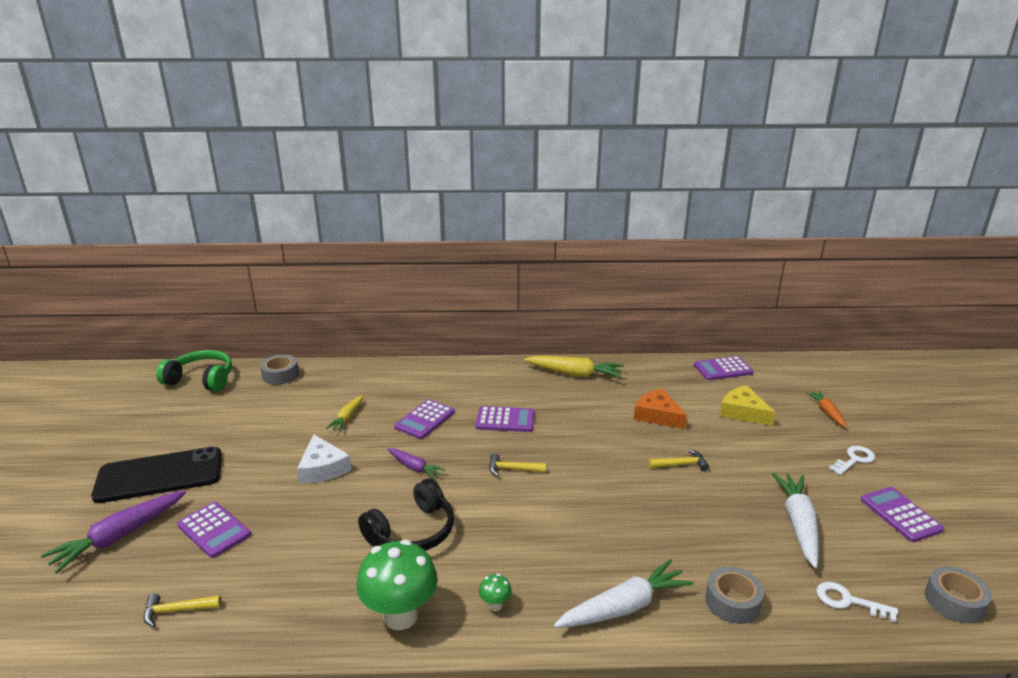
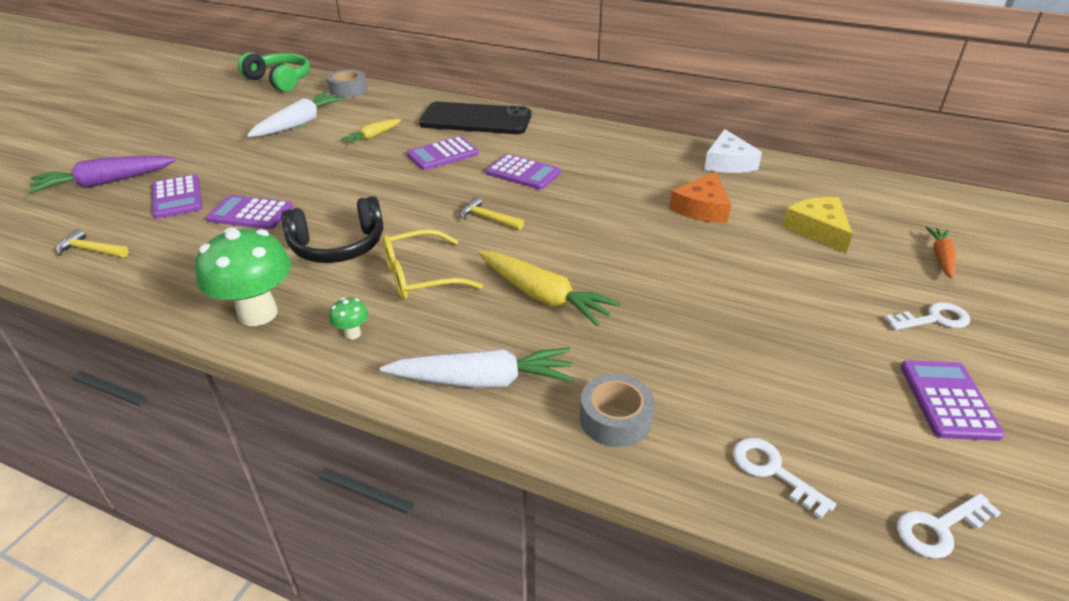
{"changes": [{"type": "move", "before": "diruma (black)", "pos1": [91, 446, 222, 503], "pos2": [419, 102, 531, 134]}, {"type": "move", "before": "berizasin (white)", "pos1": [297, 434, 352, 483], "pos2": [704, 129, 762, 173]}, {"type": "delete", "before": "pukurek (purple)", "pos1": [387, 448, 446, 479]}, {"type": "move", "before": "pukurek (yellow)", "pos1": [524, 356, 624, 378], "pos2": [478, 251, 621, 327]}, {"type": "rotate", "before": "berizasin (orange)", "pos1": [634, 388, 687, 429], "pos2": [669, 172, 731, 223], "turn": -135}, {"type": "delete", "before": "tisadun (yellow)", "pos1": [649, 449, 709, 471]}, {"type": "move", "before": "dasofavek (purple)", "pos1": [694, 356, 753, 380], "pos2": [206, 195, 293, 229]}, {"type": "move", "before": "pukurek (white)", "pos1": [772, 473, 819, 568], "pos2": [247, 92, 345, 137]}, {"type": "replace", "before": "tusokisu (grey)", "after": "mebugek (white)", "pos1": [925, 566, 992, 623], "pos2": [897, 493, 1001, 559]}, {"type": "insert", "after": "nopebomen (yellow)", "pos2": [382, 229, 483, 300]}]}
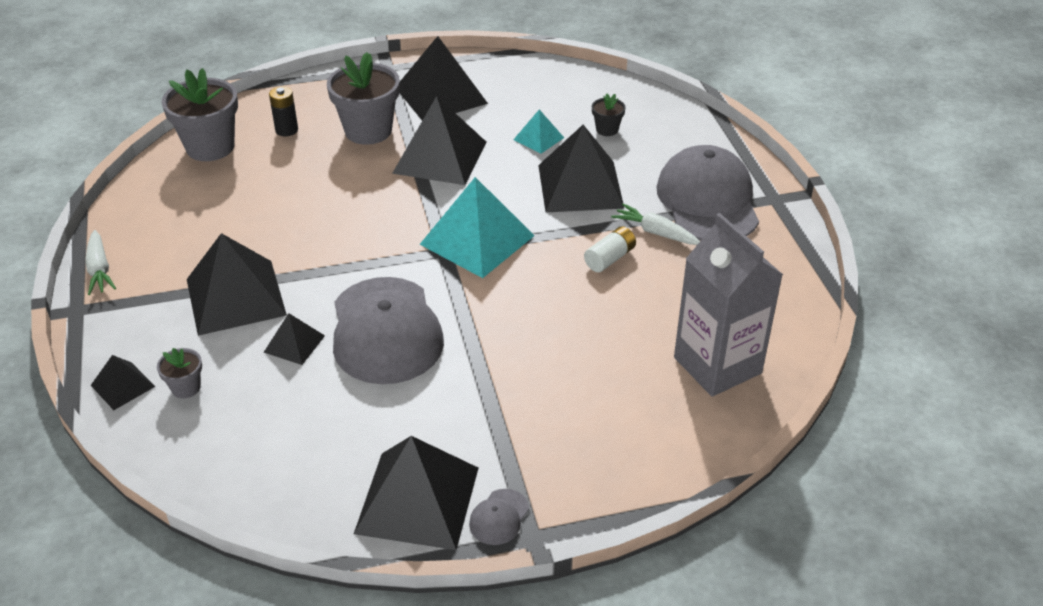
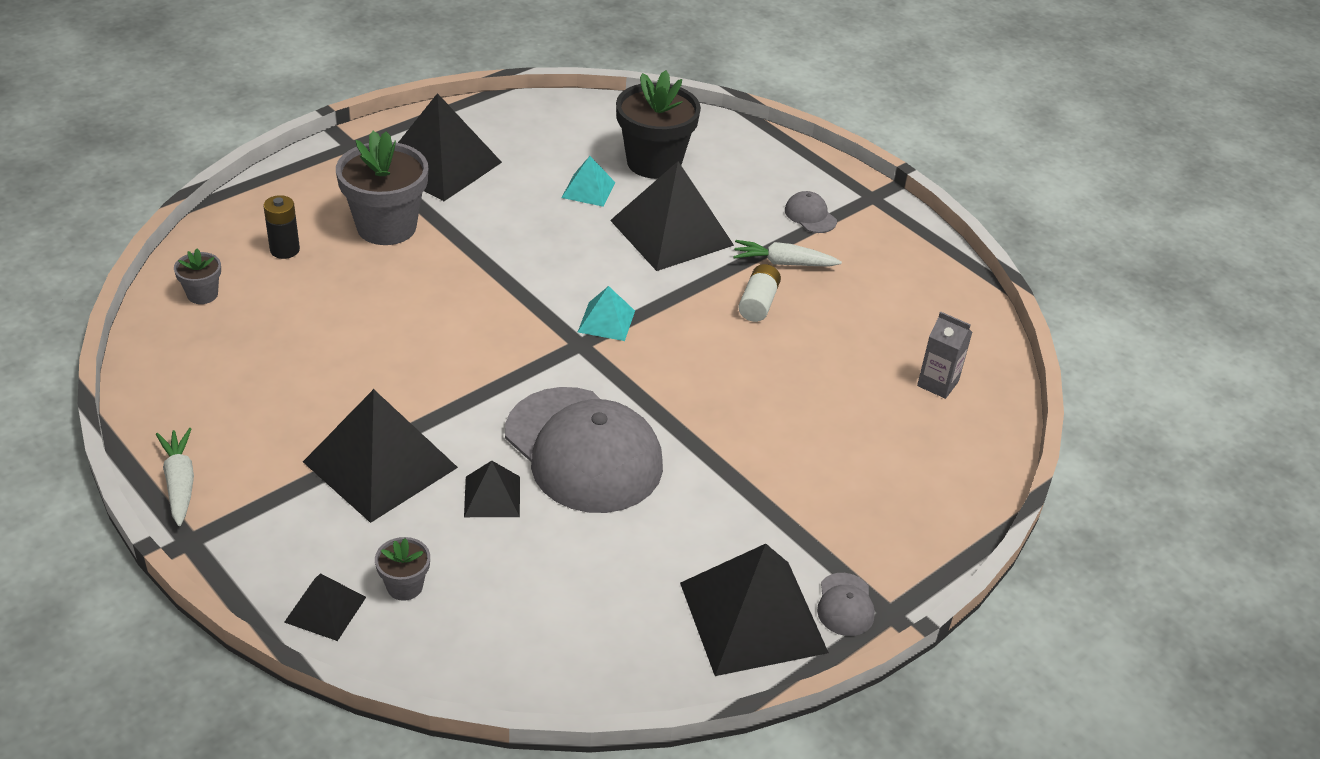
{"changes": [{"type": "rotate", "before": "pukurek (white)", "pos1": [85, 230, 116, 295], "pos2": [156, 428, 194, 526], "turn": -150}, {"type": "resize", "before": "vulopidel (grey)", "pos1": [161, 68, 238, 161], "pos2": [174, 248, 221, 304], "scale": 0.48}, {"type": "delete", "before": "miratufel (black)", "pos1": [392, 96, 486, 185]}, {"type": "resize", "before": "miratufel (turquoise)", "pos1": [420, 177, 534, 278], "pos2": [578, 286, 635, 341], "scale": 0.49}, {"type": "resize", "before": "vulopidel (black)", "pos1": [592, 93, 626, 136], "pos2": [616, 70, 701, 179], "scale": 2.1}, {"type": "resize", "before": "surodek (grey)", "pos1": [656, 145, 759, 240], "pos2": [785, 191, 837, 233], "scale": 0.4}, {"type": "resize", "before": "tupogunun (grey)", "pos1": [674, 213, 783, 397], "pos2": [917, 311, 972, 399], "scale": 0.46}]}
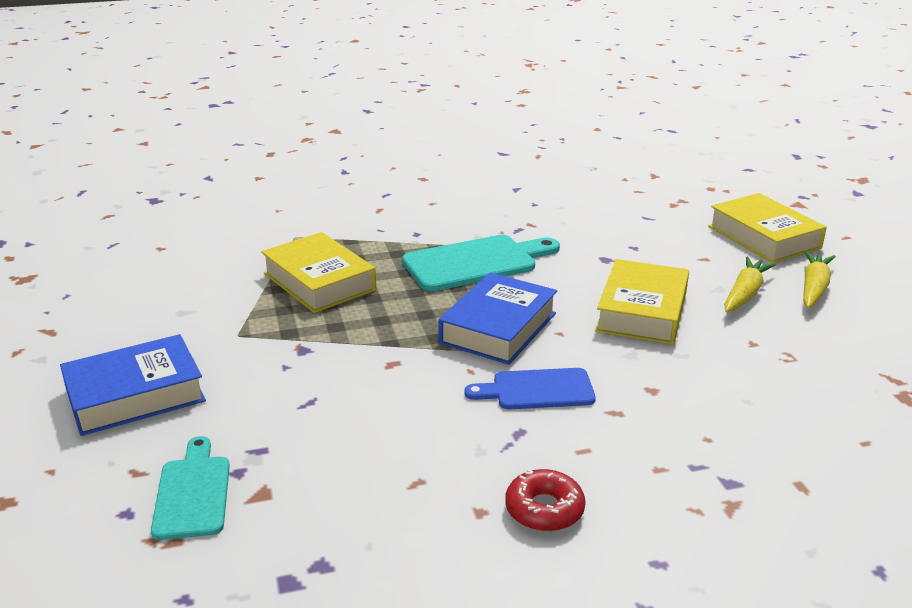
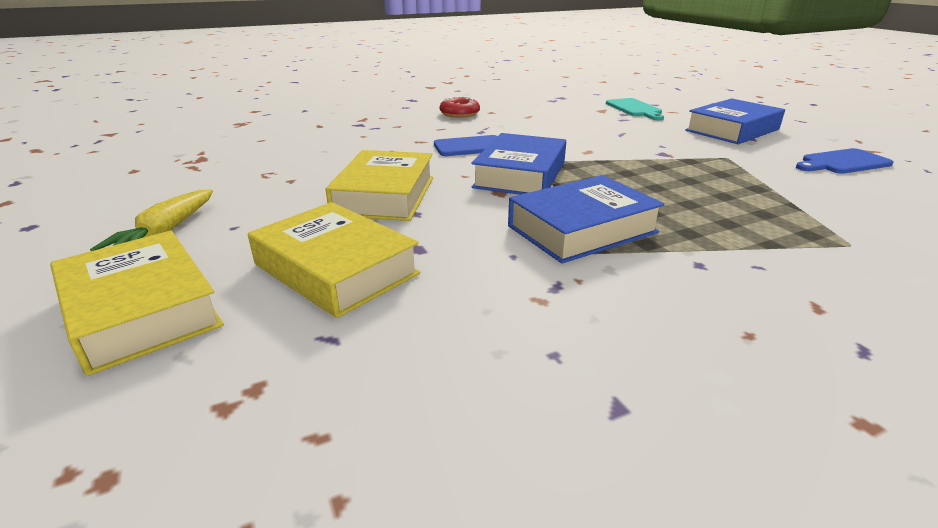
{"changes": [{"type": "move", "before": "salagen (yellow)", "pos1": [261, 232, 376, 313], "pos2": [248, 202, 420, 318]}, {"type": "replace", "before": "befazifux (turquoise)", "after": "salagen (blue)", "pos1": [402, 235, 560, 291], "pos2": [508, 175, 665, 264]}, {"type": "delete", "before": "pukurek (yellow)", "pos1": [724, 256, 776, 312]}, {"type": "insert", "after": "befazifux (blue)", "pos2": [796, 148, 894, 174]}]}
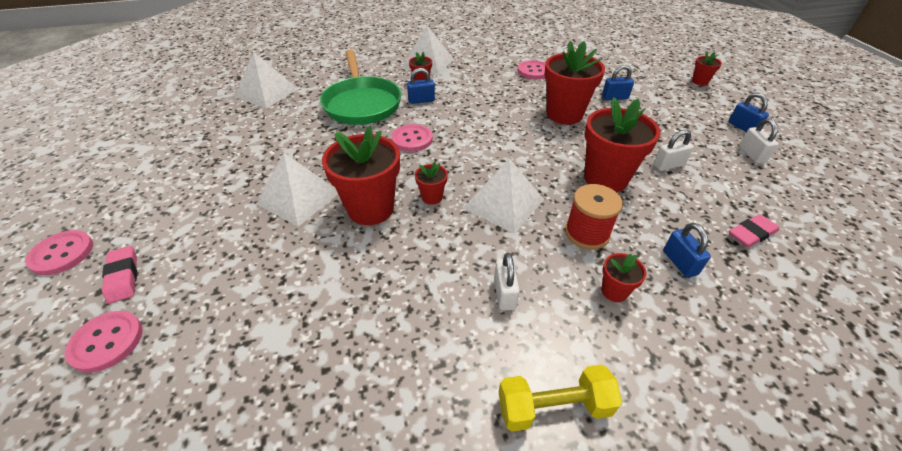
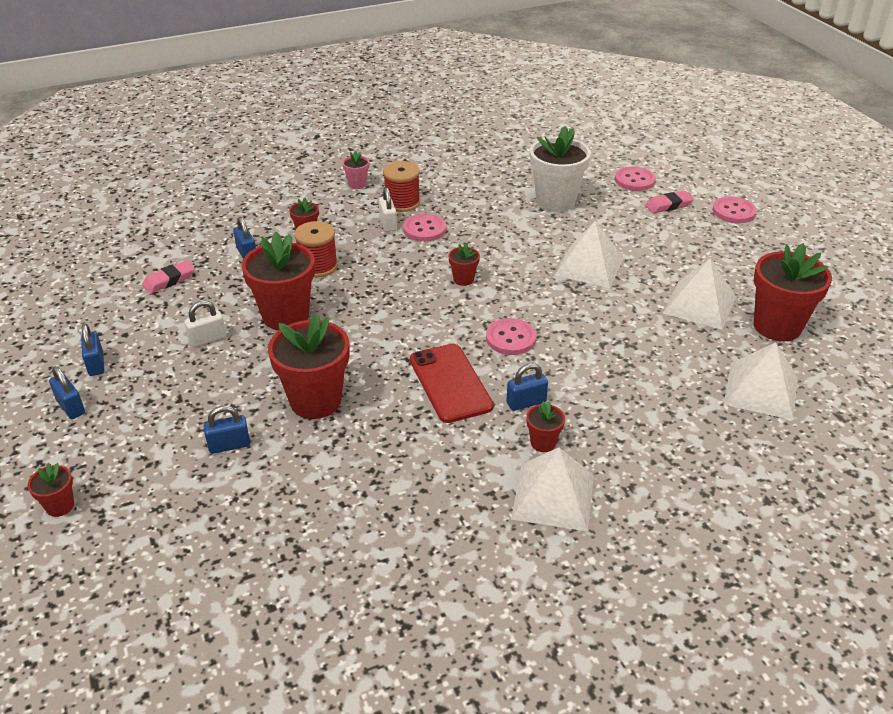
{"changes": [{"type": "rotate", "before": "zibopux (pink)", "pos1": [102, 246, 137, 304], "pos2": [645, 191, 694, 213], "turn": -75}, {"type": "delete", "before": "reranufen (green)", "pos1": [320, 50, 401, 125]}, {"type": "move", "before": "vulopidel (red)", "pos1": [322, 126, 400, 225], "pos2": [754, 243, 832, 341]}, {"type": "move", "before": "miratufel (white)", "pos1": [463, 158, 544, 234], "pos2": [663, 258, 736, 330]}, {"type": "replace", "before": "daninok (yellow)", "after": "vulopidel (pink)", "pos1": [499, 365, 622, 432], "pos2": [342, 151, 369, 189]}, {"type": "move", "before": "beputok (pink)", "pos1": [518, 60, 545, 80], "pos2": [403, 214, 446, 242]}, {"type": "recolor", "before": "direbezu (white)", "after": "direbezu (blue)", "pos1": [739, 118, 778, 163], "pos2": [81, 324, 104, 376]}, {"type": "insert", "after": "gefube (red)", "pos2": [383, 161, 420, 212]}, {"type": "insert", "after": "diruma (red)", "pos2": [410, 344, 494, 423]}, {"type": "insert", "after": "vulopidel (white)", "pos2": [530, 126, 591, 212]}]}
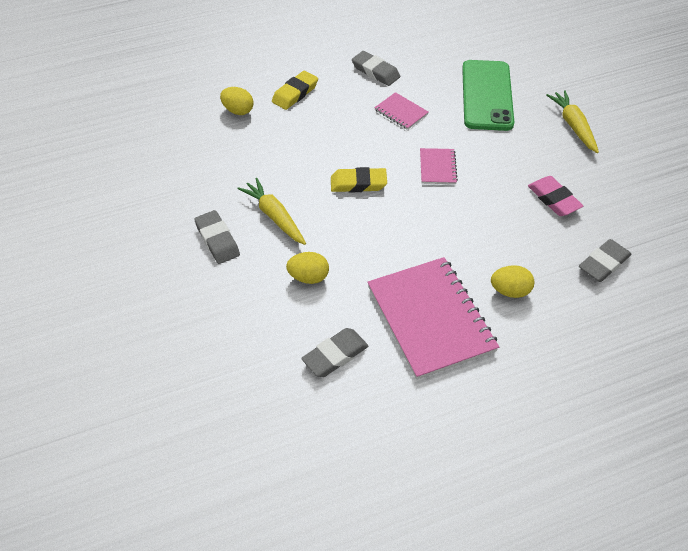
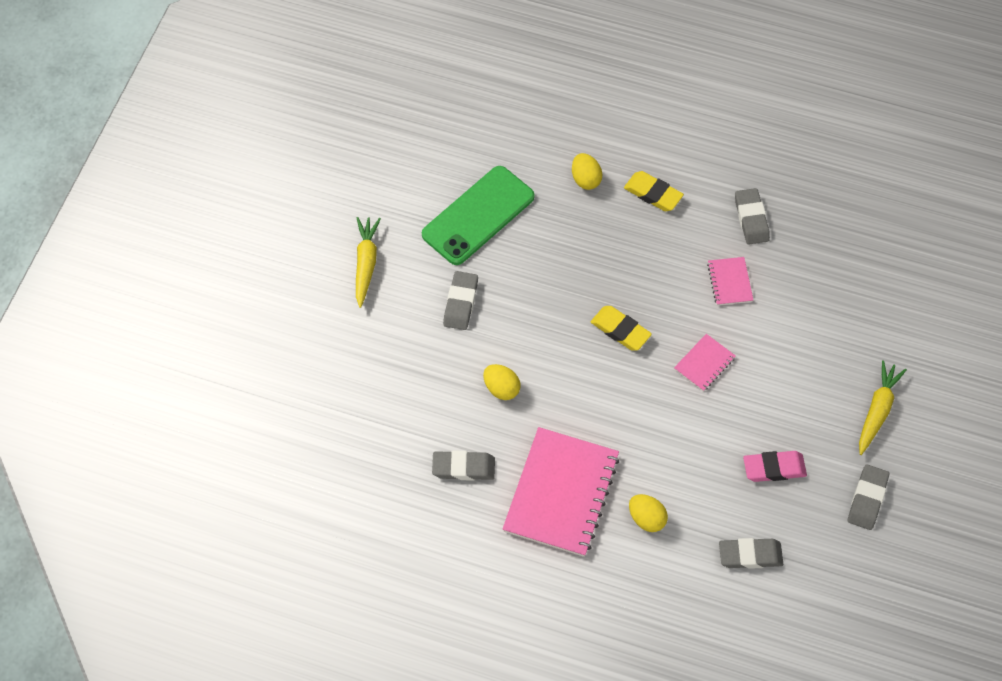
{"changes": [{"type": "move", "before": "pukurek (yellow)", "pos1": [237, 178, 306, 245], "pos2": [356, 217, 381, 308]}, {"type": "rotate", "before": "zibopux (yellow)", "pos1": [272, 71, 318, 110], "pos2": [624, 171, 684, 211], "turn": 45}, {"type": "move", "before": "diruma (green)", "pos1": [462, 60, 514, 131], "pos2": [422, 166, 535, 265]}, {"type": "rotate", "before": "zibopux (pink)", "pos1": [528, 176, 583, 216], "pos2": [743, 451, 807, 482], "turn": 75}, {"type": "insert", "after": "zibopux (grey)", "pos2": [848, 464, 889, 530]}]}
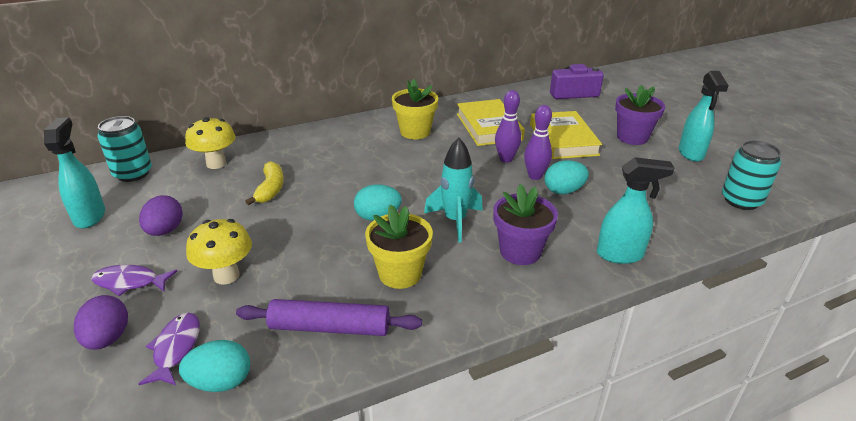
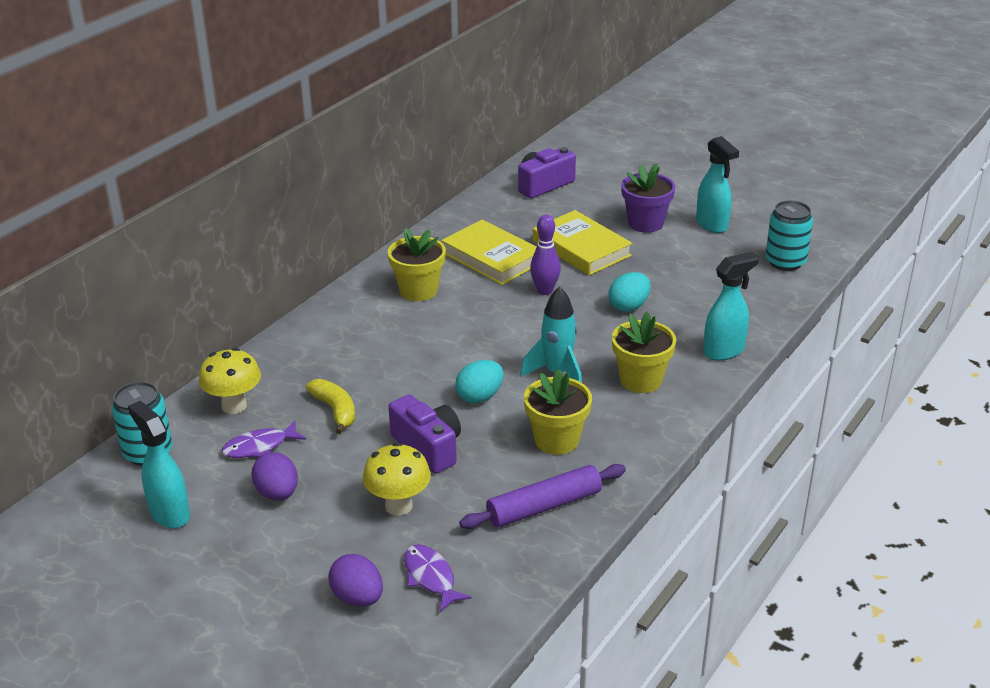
{"changes": [{"type": "move", "before": "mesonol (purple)", "pos1": [91, 265, 177, 296], "pos2": [222, 421, 306, 458]}, {"type": "delete", "before": "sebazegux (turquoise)", "pos1": [179, 340, 250, 392]}, {"type": "recolor", "before": "vulopidel (purple)", "after": "vulopidel (yellow)", "pos1": [494, 184, 558, 265], "pos2": [612, 312, 676, 393]}, {"type": "delete", "before": "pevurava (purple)", "pos1": [524, 105, 552, 180]}, {"type": "insert", "after": "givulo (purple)", "pos2": [389, 394, 461, 474]}]}
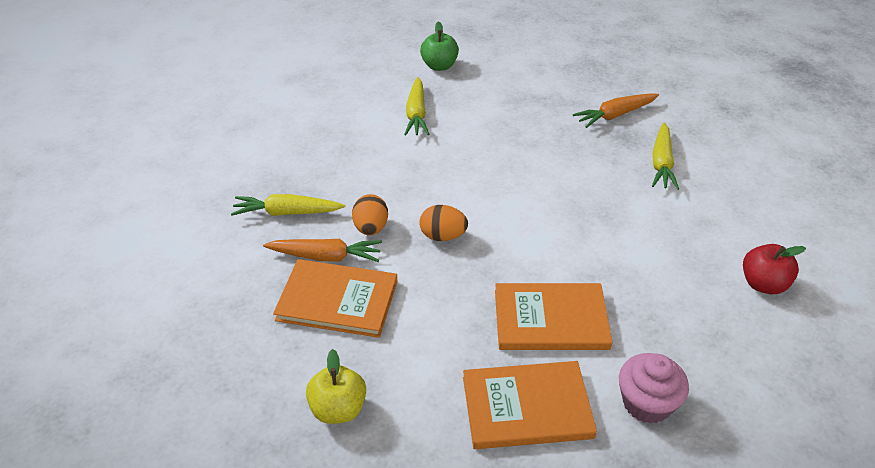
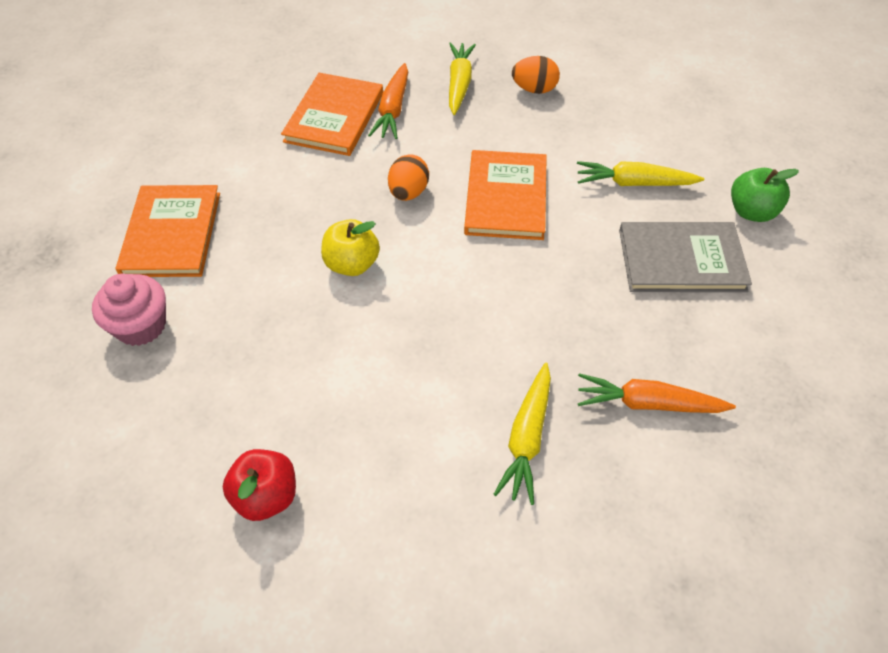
{"changes": [{"type": "move", "before": "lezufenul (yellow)", "pos1": [306, 349, 366, 424], "pos2": [321, 219, 380, 276]}, {"type": "move", "before": "sebazegux (orange)", "pos1": [352, 194, 388, 235], "pos2": [512, 56, 560, 94]}, {"type": "move", "before": "salagen (orange)", "pos1": [495, 283, 613, 350], "pos2": [464, 150, 547, 240]}, {"type": "rotate", "before": "pukurek (orange)", "pos1": [573, 93, 659, 128], "pos2": [578, 373, 736, 413], "turn": -60}, {"type": "rotate", "before": "pukurek (yellow)", "pos1": [652, 123, 679, 190], "pos2": [493, 363, 551, 505], "turn": -90}, {"type": "insert", "after": "salagen (grey)", "pos2": [619, 222, 752, 292]}]}
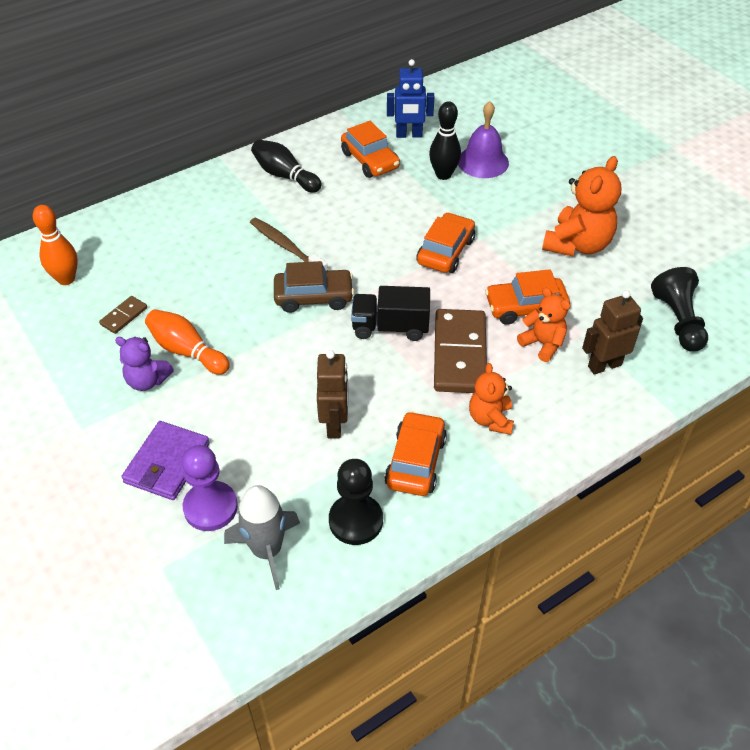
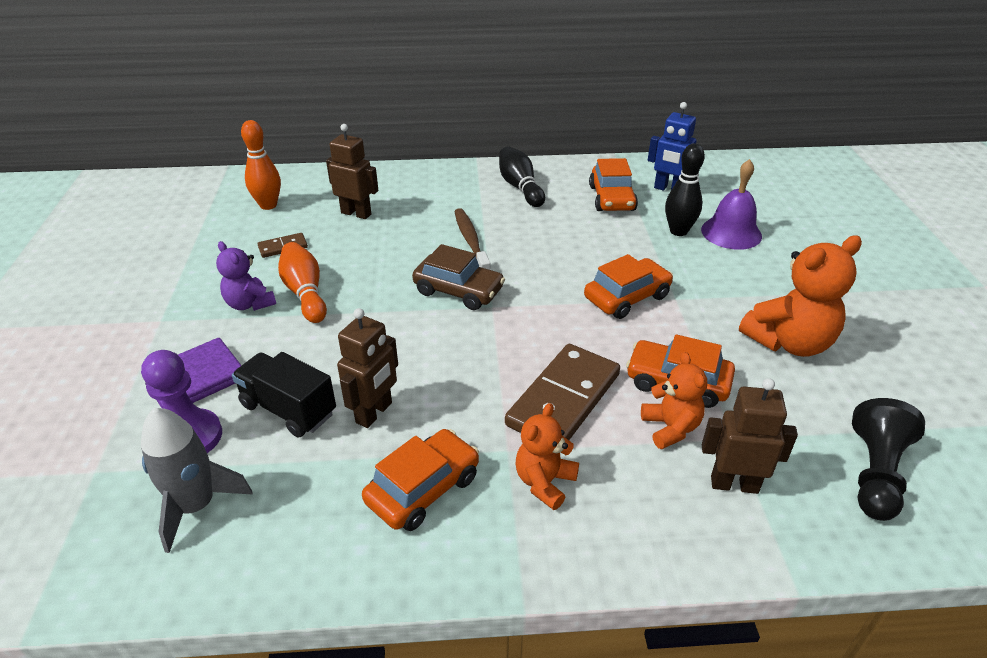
{"changes": [{"type": "delete", "before": "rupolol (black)", "pos1": [329, 459, 383, 545]}, {"type": "move", "before": "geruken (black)", "pos1": [351, 286, 430, 341], "pos2": [232, 352, 336, 437]}, {"type": "insert", "after": "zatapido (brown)", "pos2": [326, 124, 378, 219]}]}
